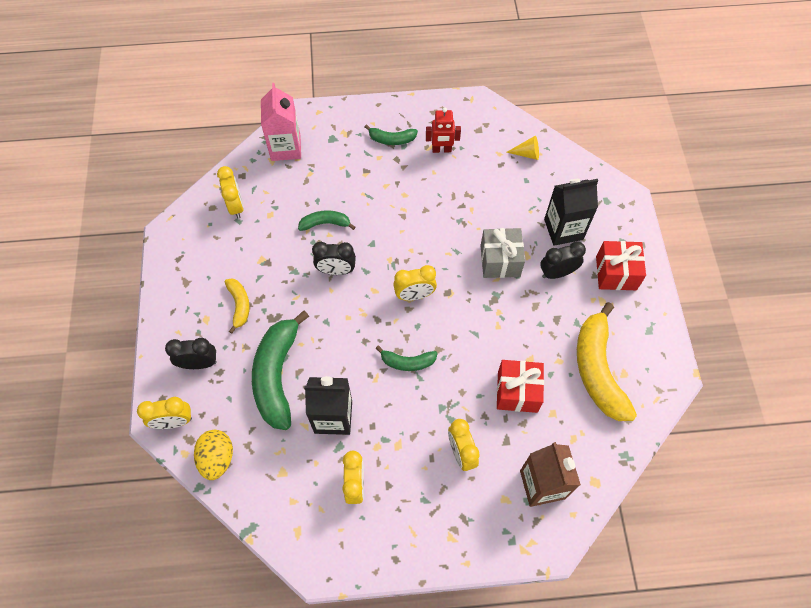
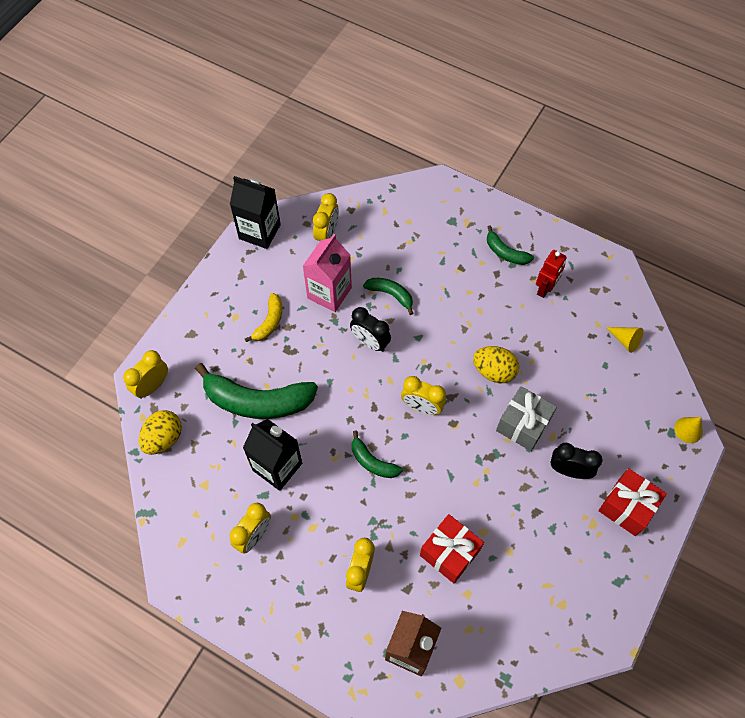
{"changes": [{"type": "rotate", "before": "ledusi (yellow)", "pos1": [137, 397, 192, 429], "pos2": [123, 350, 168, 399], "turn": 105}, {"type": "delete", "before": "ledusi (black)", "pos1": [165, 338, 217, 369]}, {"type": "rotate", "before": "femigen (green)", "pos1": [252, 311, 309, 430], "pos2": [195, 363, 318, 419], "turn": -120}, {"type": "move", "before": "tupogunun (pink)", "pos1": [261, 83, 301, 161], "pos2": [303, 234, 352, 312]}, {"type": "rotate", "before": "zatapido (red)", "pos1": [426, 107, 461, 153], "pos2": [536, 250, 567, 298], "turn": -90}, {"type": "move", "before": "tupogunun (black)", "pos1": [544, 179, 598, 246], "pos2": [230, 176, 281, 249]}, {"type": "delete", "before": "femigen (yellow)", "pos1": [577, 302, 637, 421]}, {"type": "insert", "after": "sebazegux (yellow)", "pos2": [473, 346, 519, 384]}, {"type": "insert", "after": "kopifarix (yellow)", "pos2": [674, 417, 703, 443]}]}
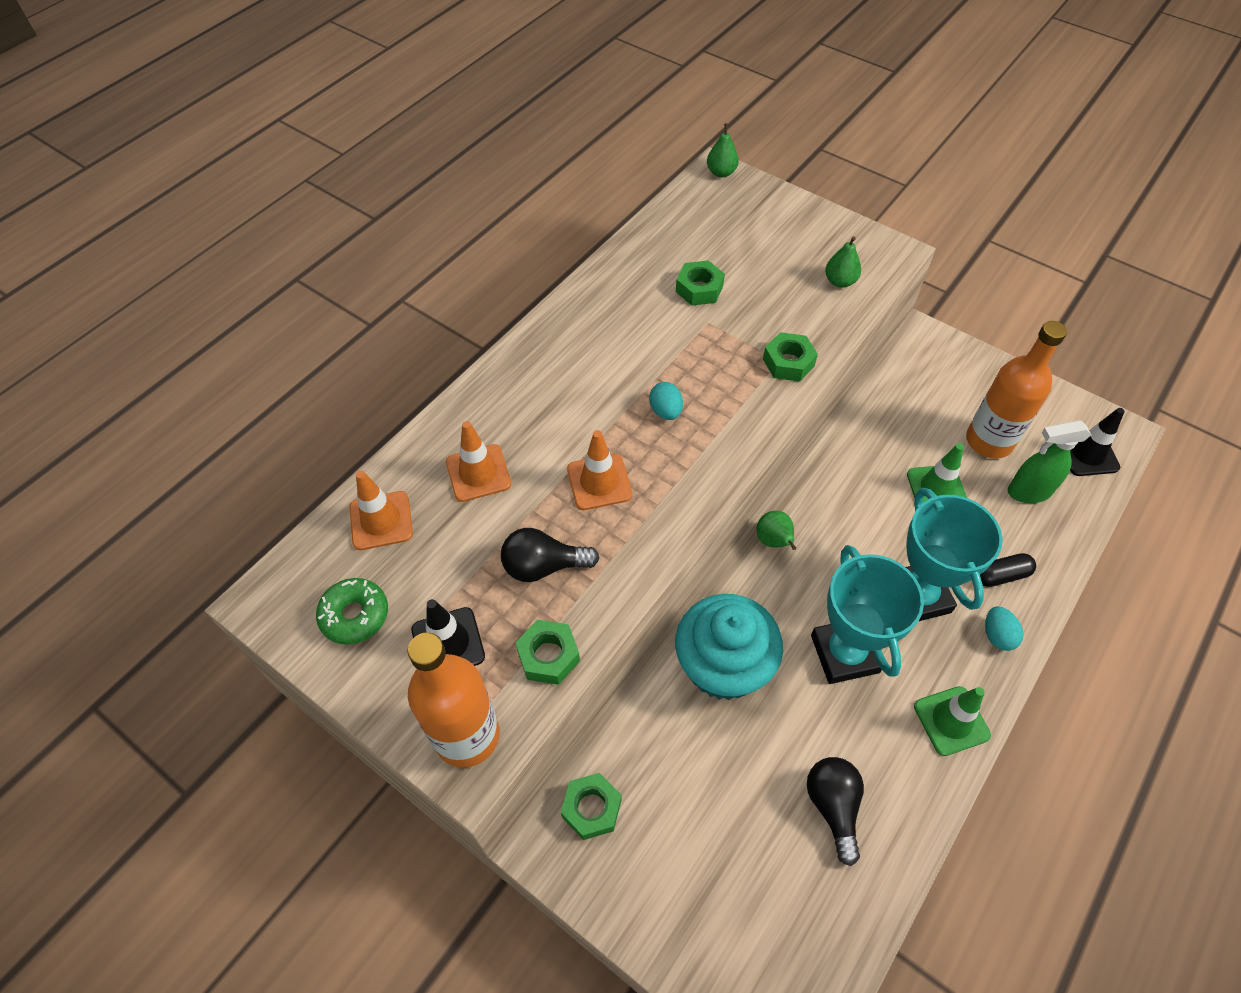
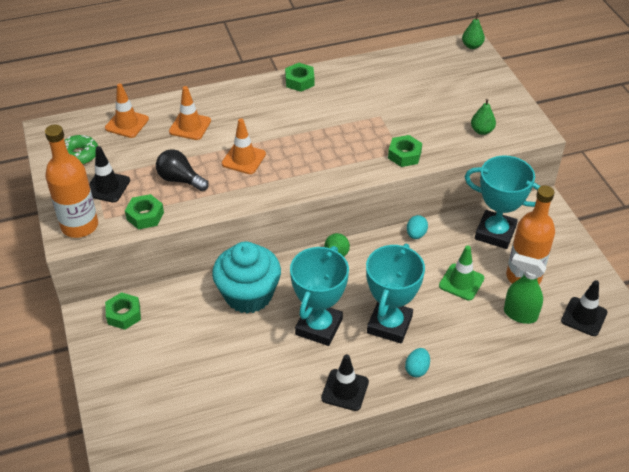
{"changes": [{"type": "move", "before": "sebazegux (turquoise)", "pos1": [649, 382, 683, 420], "pos2": [407, 215, 428, 239]}, {"type": "move", "before": "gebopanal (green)", "pos1": [676, 260, 725, 306], "pos2": [285, 63, 314, 92]}, {"type": "delete", "before": "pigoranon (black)", "pos1": [807, 757, 864, 866]}, {"type": "recolor", "before": "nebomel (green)", "after": "nebomel (black)", "pos1": [914, 686, 991, 756], "pos2": [321, 354, 369, 411]}, {"type": "delete", "before": "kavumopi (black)", "pos1": [980, 553, 1036, 587]}, {"type": "insert", "after": "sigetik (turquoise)", "pos2": [465, 155, 540, 249]}]}
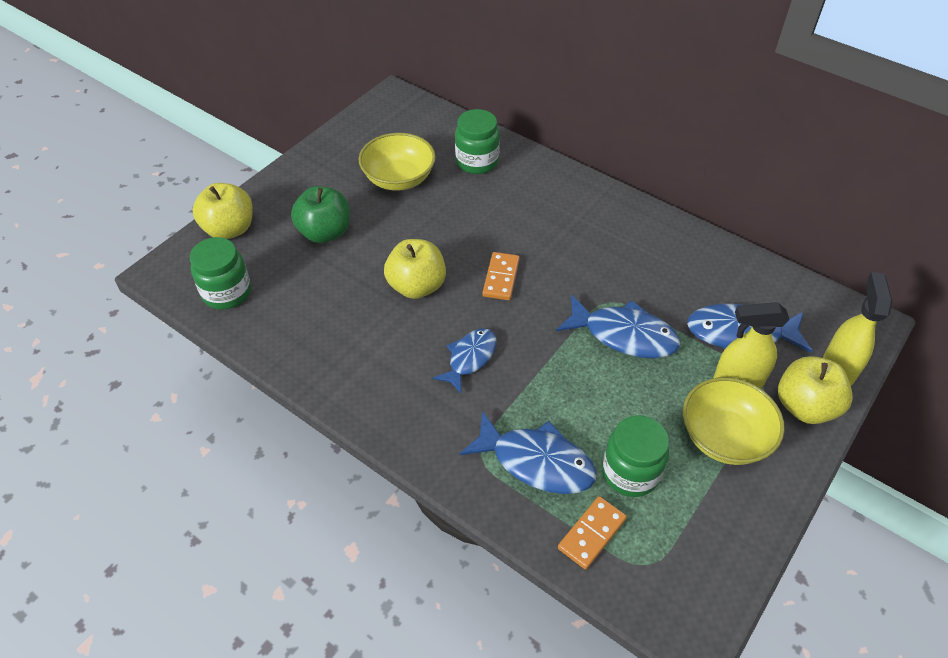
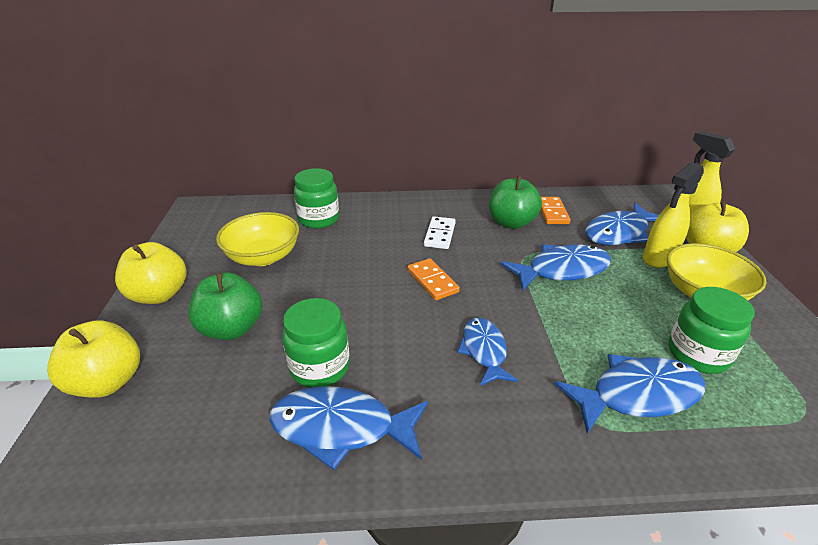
{"changes": [{"type": "move", "before": "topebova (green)", "pos1": [190, 237, 251, 310], "pos2": [282, 298, 350, 388]}, {"type": "move", "before": "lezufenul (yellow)", "pos1": [384, 239, 446, 299], "pos2": [115, 242, 187, 304]}, {"type": "move", "before": "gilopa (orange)", "pos1": [558, 496, 627, 570], "pos2": [541, 197, 570, 224]}, {"type": "insert", "after": "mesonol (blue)", "pos2": [269, 386, 428, 470]}, {"type": "insert", "after": "gilopa (white)", "pos2": [424, 216, 456, 249]}, {"type": "insert", "after": "lezufenul (green)", "pos2": [489, 176, 542, 229]}]}
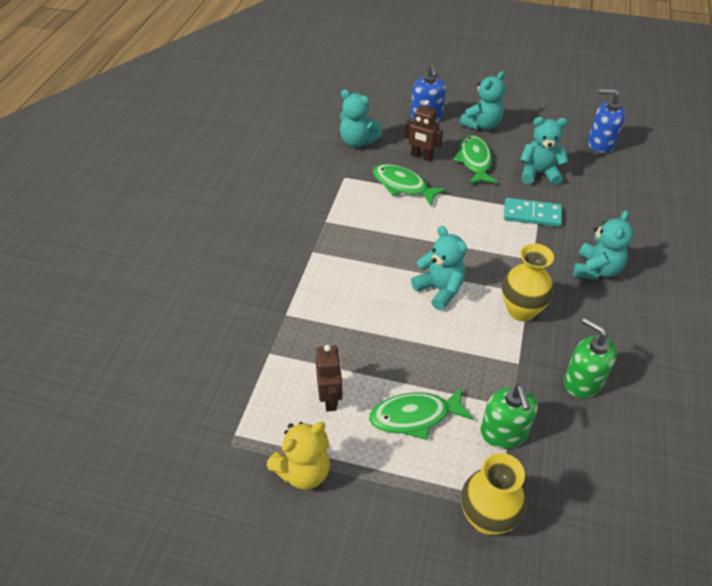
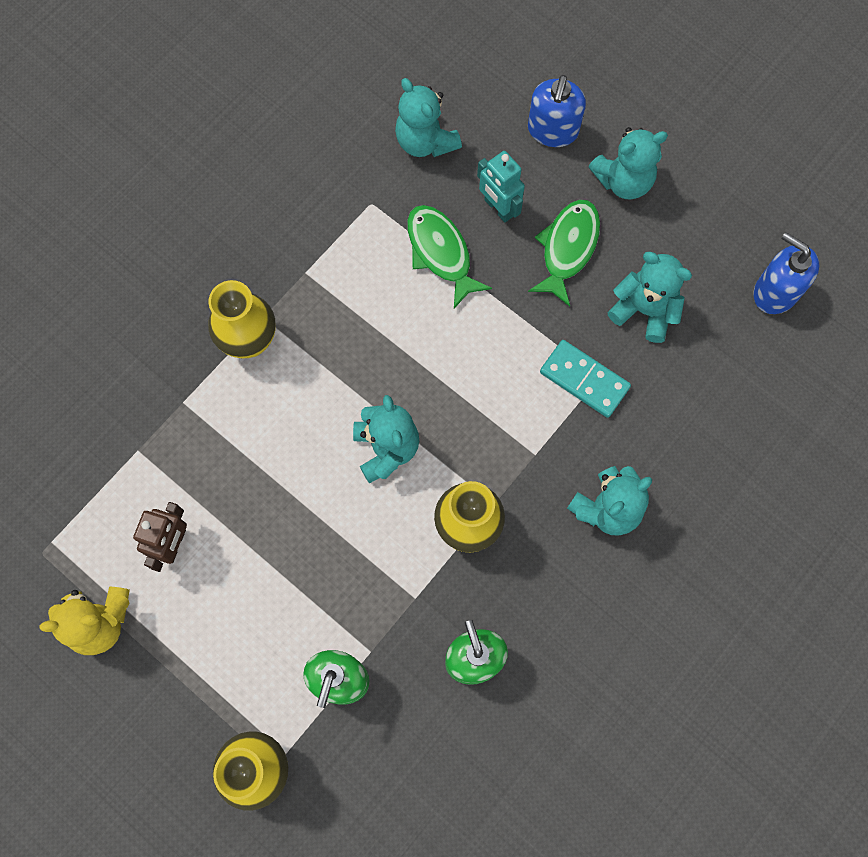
{"changes": [{"type": "delete", "before": "mesonol (green)", "pos1": [369, 387, 474, 440]}, {"type": "recolor", "before": "zatapido (brown)", "after": "zatapido (turquoise)", "pos1": [404, 100, 443, 161], "pos2": [477, 151, 525, 222]}, {"type": "insert", "after": "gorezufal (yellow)", "pos2": [208, 280, 275, 358]}]}
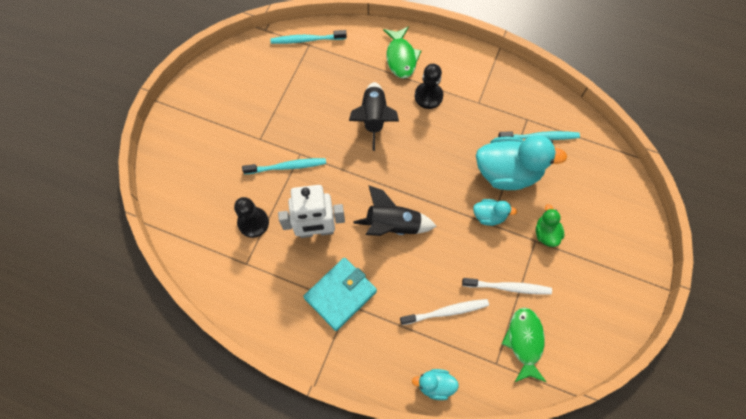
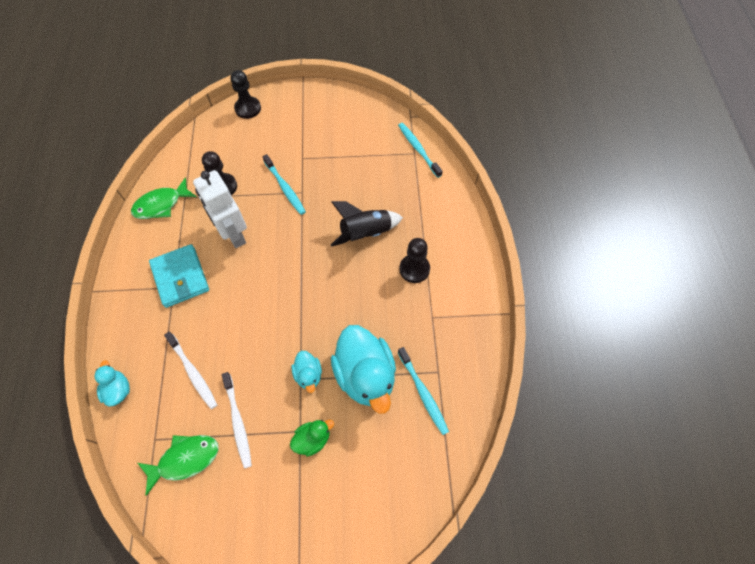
{"changes": [{"type": "rotate", "before": "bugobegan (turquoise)", "pos1": [303, 258, 377, 331], "pos2": [149, 244, 209, 308], "turn": 45}, {"type": "delete", "before": "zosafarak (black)", "pos1": [353, 185, 437, 236]}, {"type": "move", "before": "mesonol (green)", "pos1": [383, 26, 421, 79], "pos2": [131, 178, 197, 219]}, {"type": "insert", "after": "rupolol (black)", "pos2": [230, 70, 261, 119]}]}
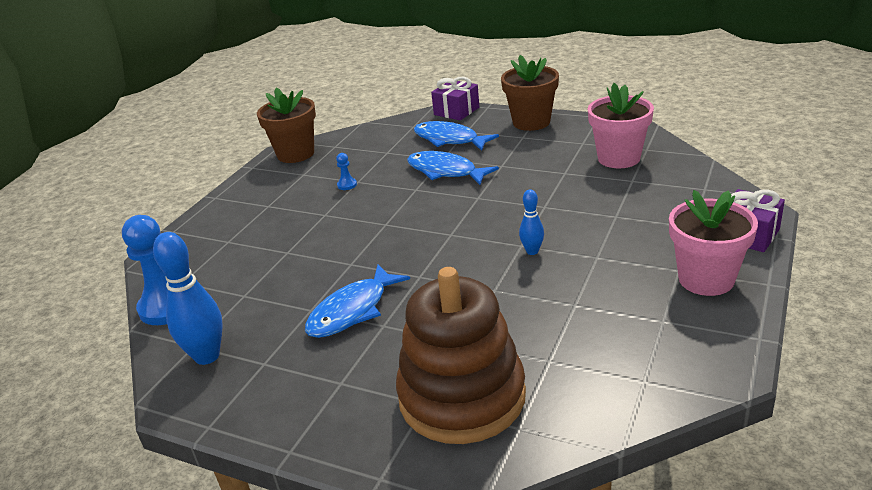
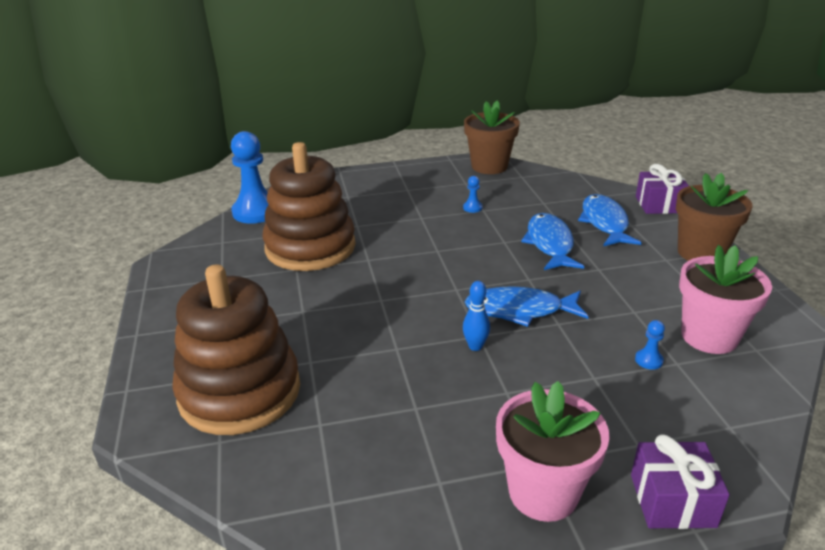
{"changes": [{"type": "delete", "before": "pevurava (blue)", "pos1": [153, 232, 223, 365]}, {"type": "move", "before": "mesonol (blue)", "pos1": [305, 265, 410, 338], "pos2": [465, 286, 588, 327]}, {"type": "insert", "after": "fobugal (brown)", "pos2": [263, 142, 356, 271]}, {"type": "insert", "after": "rupolol (blue)", "pos2": [635, 320, 665, 370]}]}
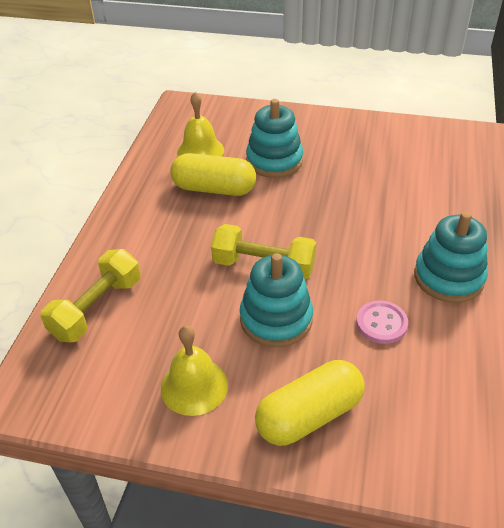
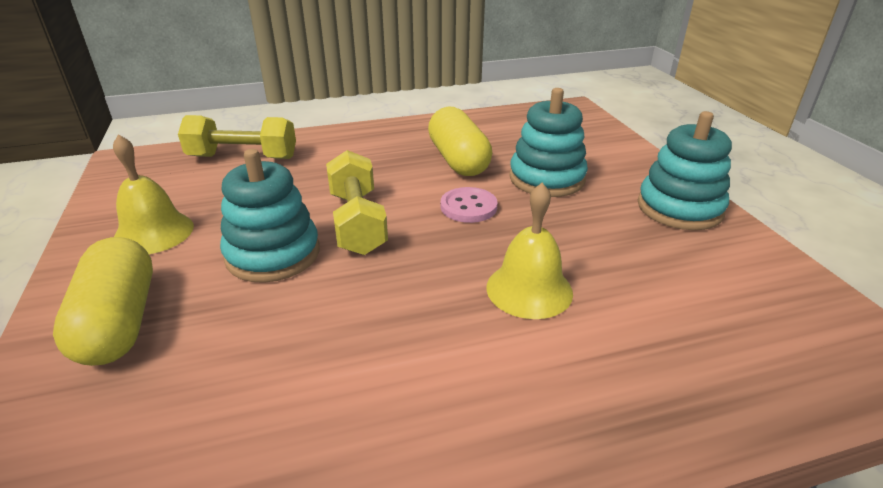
{"changes": [{"type": "move", "before": "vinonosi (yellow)", "pos1": [177, 92, 224, 156], "pos2": [486, 183, 573, 319]}, {"type": "rotate", "before": "kavumopi (yellow)", "pos1": [255, 360, 365, 446], "pos2": [53, 237, 153, 366], "turn": 45}, {"type": "move", "before": "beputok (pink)", "pos1": [356, 301, 408, 344], "pos2": [441, 187, 497, 223]}, {"type": "move", "before": "fobugal (turquoise)", "pos1": [414, 212, 488, 303], "pos2": [638, 111, 732, 230]}]}
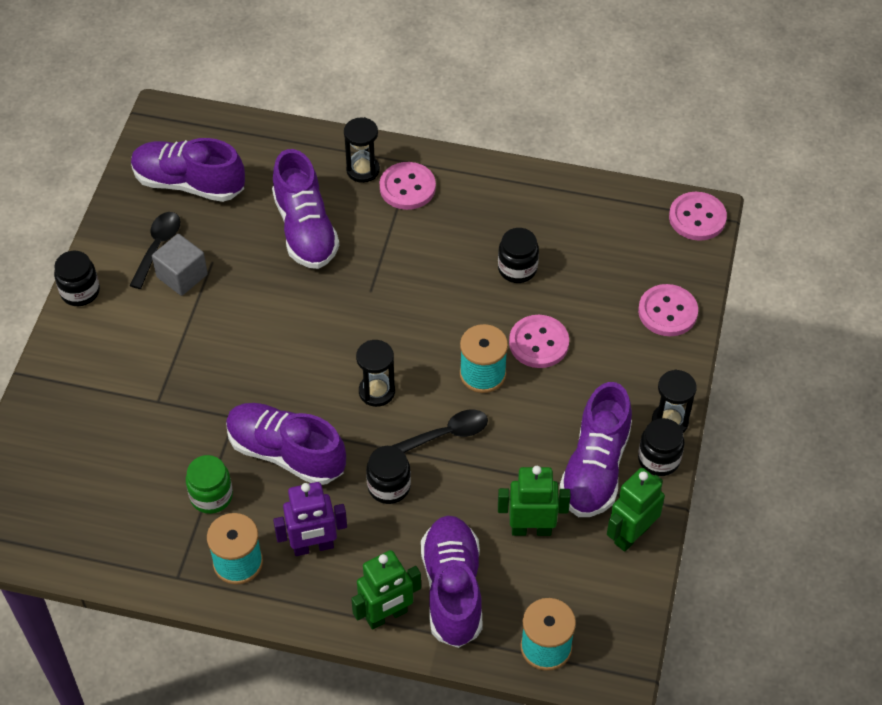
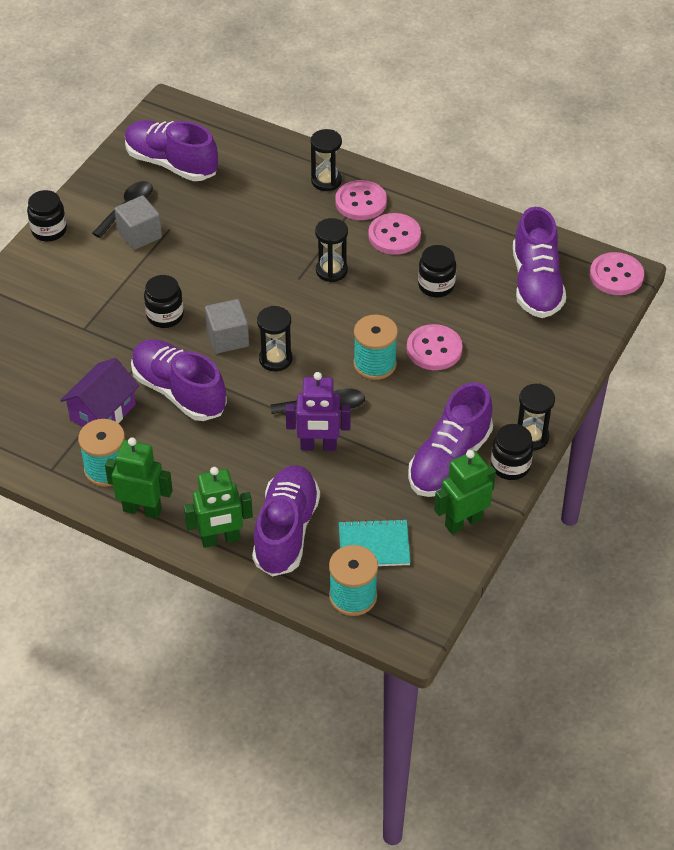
{"changes": [{"type": "replace", "before": "topebova (green)", "after": "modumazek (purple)", "pos1": [186, 455, 233, 514], "pos2": [60, 358, 139, 427]}, {"type": "move", "before": "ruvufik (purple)", "pos1": [272, 149, 339, 269], "pos2": [513, 207, 566, 318]}, {"type": "move", "before": "zatapido (purple)", "pos1": [273, 482, 347, 556], "pos2": [286, 372, 351, 451]}, {"type": "move", "before": "topebova (black)", "pos1": [366, 446, 411, 504], "pos2": [144, 275, 184, 328]}, {"type": "move", "before": "zatapido (green)", "pos1": [498, 466, 571, 536], "pos2": [105, 437, 173, 519]}, {"type": "move", "before": "beputok (pink)", "pos1": [638, 284, 698, 336], "pos2": [368, 213, 421, 255]}, {"type": "insert", "after": "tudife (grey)", "pos2": [205, 299, 249, 354]}, {"type": "insert", "after": "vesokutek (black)", "pos2": [315, 218, 348, 282]}, {"type": "insert", "after": "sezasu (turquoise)", "pos2": [339, 519, 411, 566]}]}
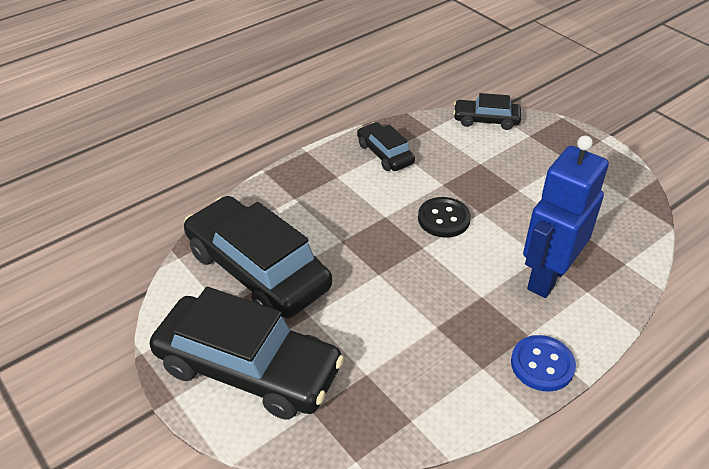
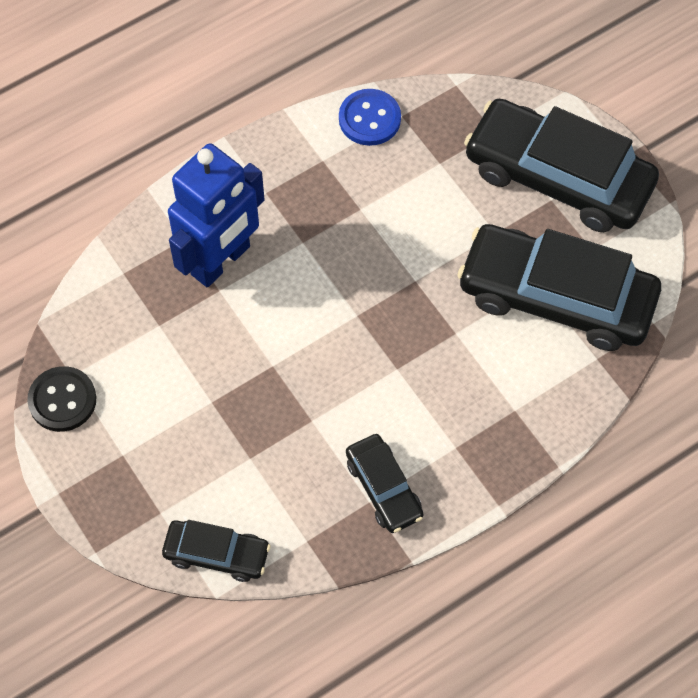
{"changes": [{"type": "rotate", "before": "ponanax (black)", "pos1": [184, 196, 332, 318], "pos2": [457, 224, 661, 351], "turn": 150}, {"type": "move", "before": "beputok (black)", "pos1": [418, 197, 471, 238], "pos2": [27, 366, 96, 432]}, {"type": "move", "before": "beputok (blue)", "pos1": [511, 335, 576, 392], "pos2": [339, 89, 401, 146]}]}
